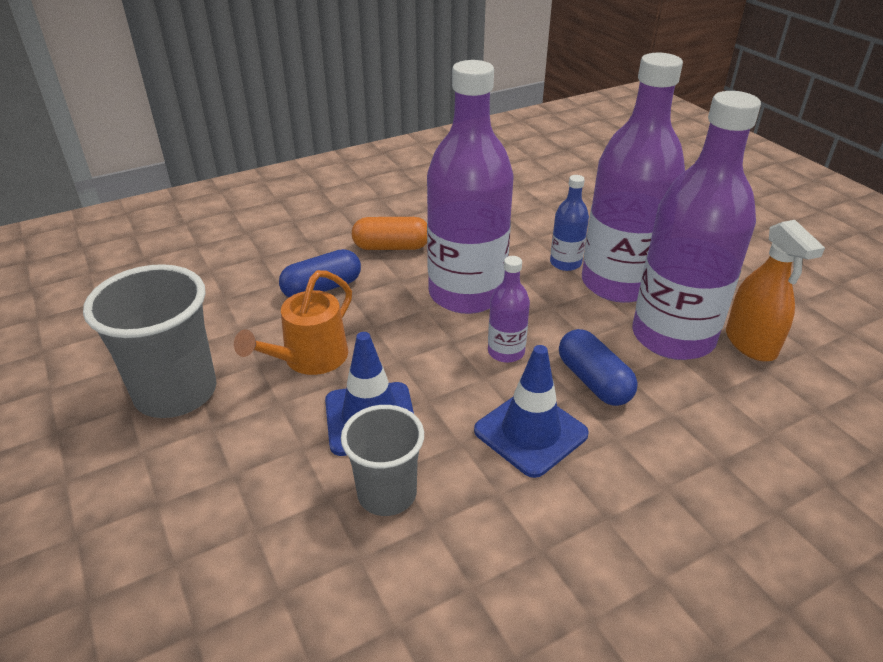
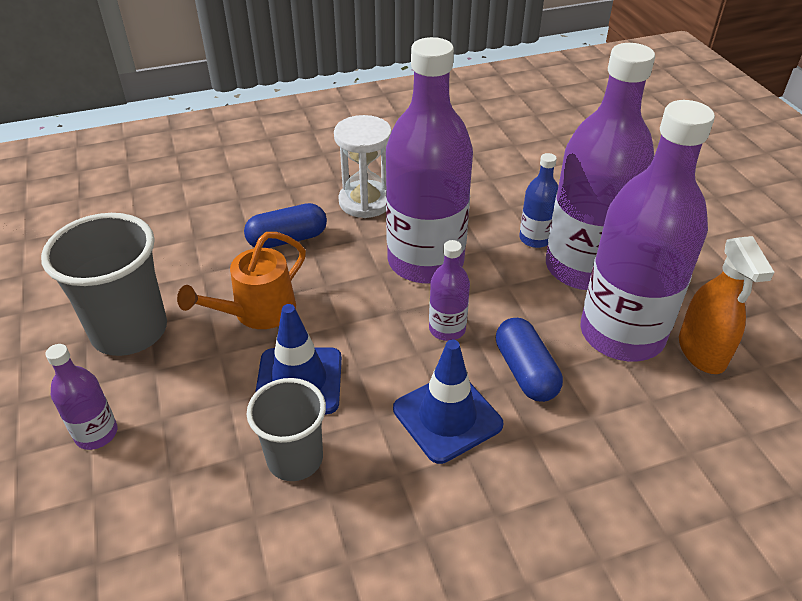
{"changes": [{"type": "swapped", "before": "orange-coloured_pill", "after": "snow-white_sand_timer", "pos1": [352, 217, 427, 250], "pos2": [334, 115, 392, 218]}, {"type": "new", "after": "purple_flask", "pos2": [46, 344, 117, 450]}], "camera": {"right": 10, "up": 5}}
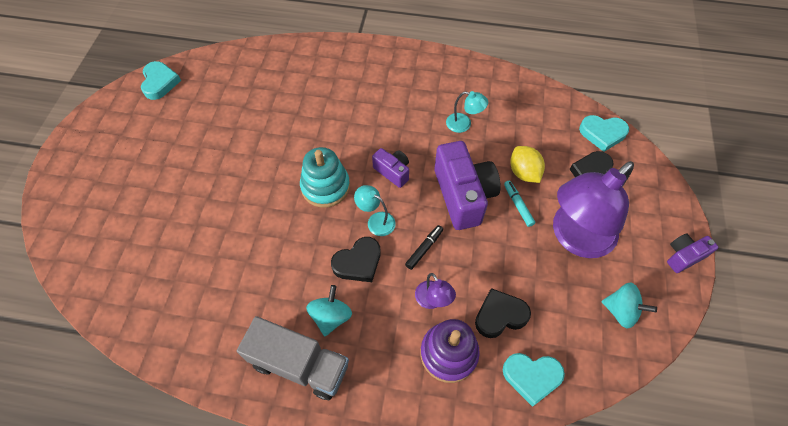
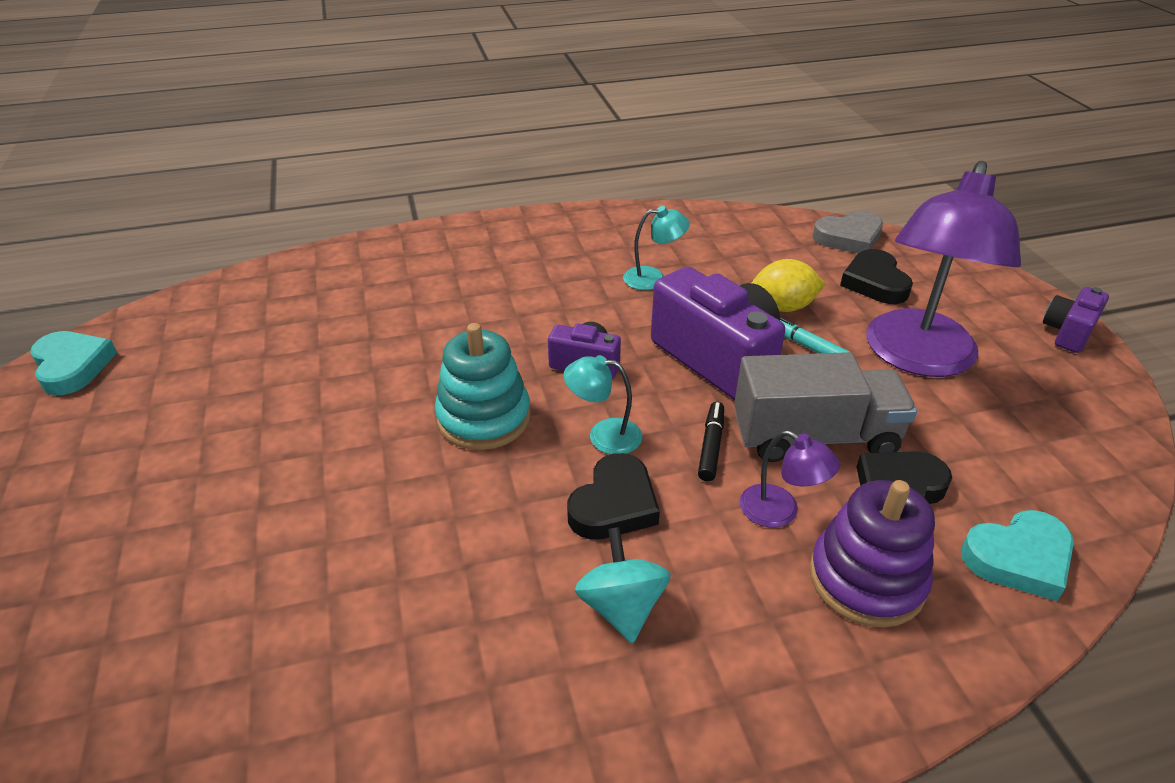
{"changes": [{"type": "repainted", "before": "aqua_heart_shape", "after": "ash-grey_heart_shape", "pos1": [579, 115, 629, 152], "pos2": [813, 211, 883, 253]}, {"type": "rotated", "before": "bright_yellow_citrus_fruit", "pos1": [510, 146, 545, 183], "pos2": [752, 259, 826, 312], "turn": -45}, {"type": "gone", "before": "aqua_spinning_top", "pos1": [601, 283, 657, 329]}, {"type": "shifted", "before": "ash-grey_lorry", "pos1": [237, 316, 349, 400], "pos2": [734, 352, 917, 462]}], "camera": {"right": -25, "up": -20}}
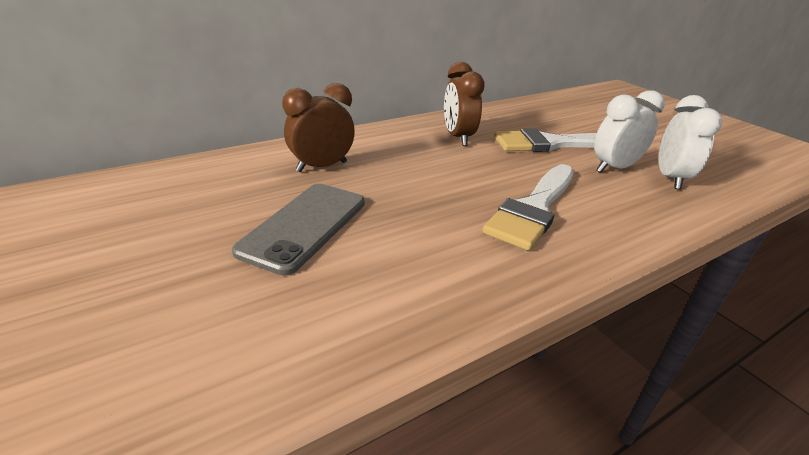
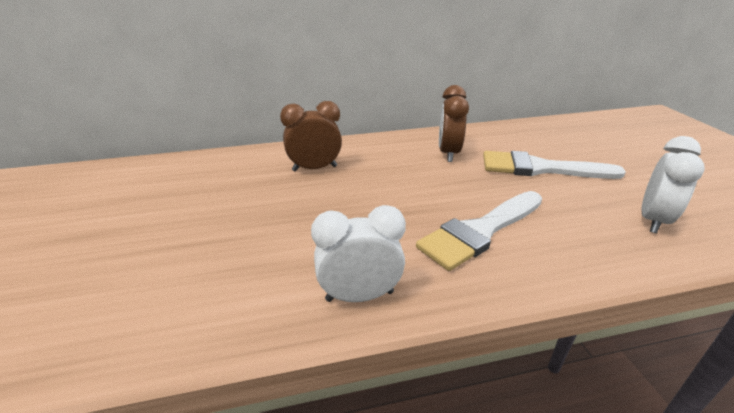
{"changes": [{"type": "shifted", "before": "snow-white_clock", "pos1": [594, 90, 664, 173], "pos2": [311, 205, 406, 302]}, {"type": "gone", "before": "ash-grey_smartphone", "pos1": [232, 184, 364, 276]}], "camera": {"right": 20, "up": 0}}
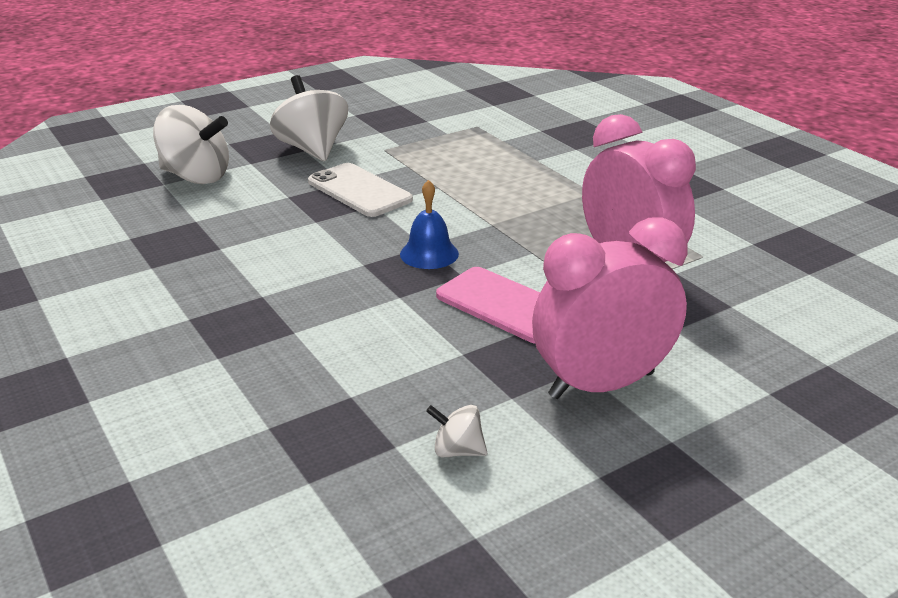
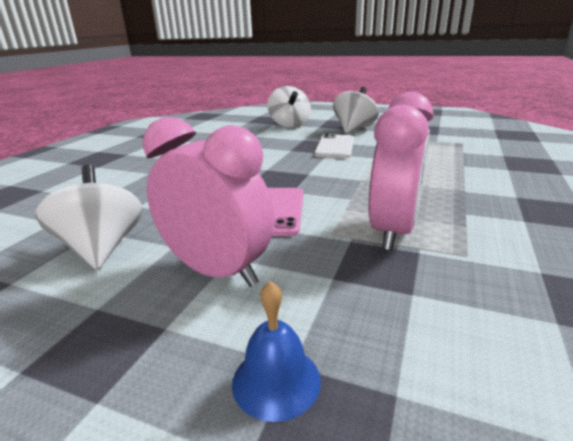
{"changes": [{"type": "shifted", "before": "cobalt_school_bell", "pos1": [400, 180, 459, 269], "pos2": [232, 281, 321, 422]}, {"type": "scaled", "before": "snow-white_spinning_top", "pos1": [426, 405, 487, 457], "pos2": [35, 165, 143, 270], "scale": 2.15}], "camera": {"right": 55, "up": -5}}
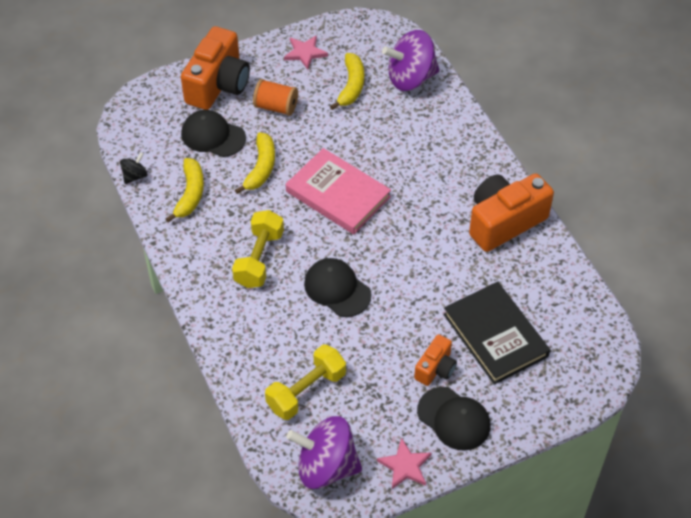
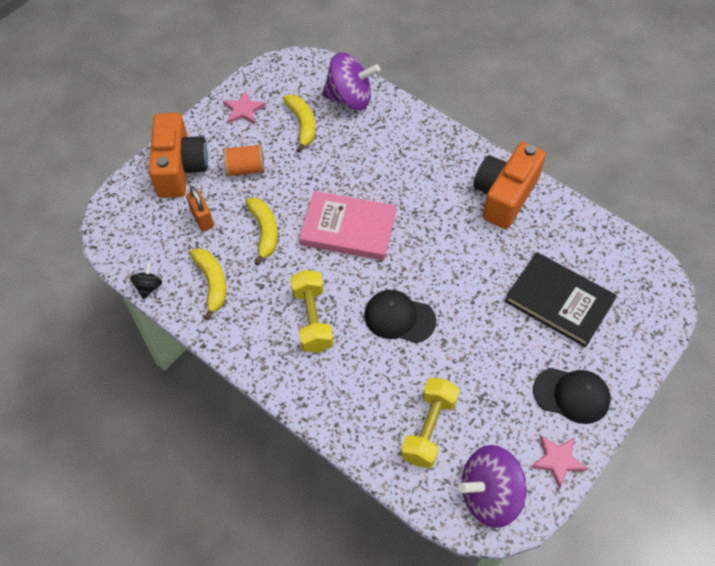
{"changes": [{"type": "rotated", "before": "purple_spinning_top", "pos1": [382, 30, 440, 91], "pos2": [322, 53, 380, 110], "turn": -135}, {"type": "swapped", "before": "jet-black_peaked_cap", "after": "orange-coloured_padlock", "pos1": [181, 110, 246, 157], "pos2": [186, 186, 214, 232]}, {"type": "gone", "before": "orange-coloured_camera", "pos1": [414, 334, 457, 386]}], "camera": {"right": -25, "up": 5}}
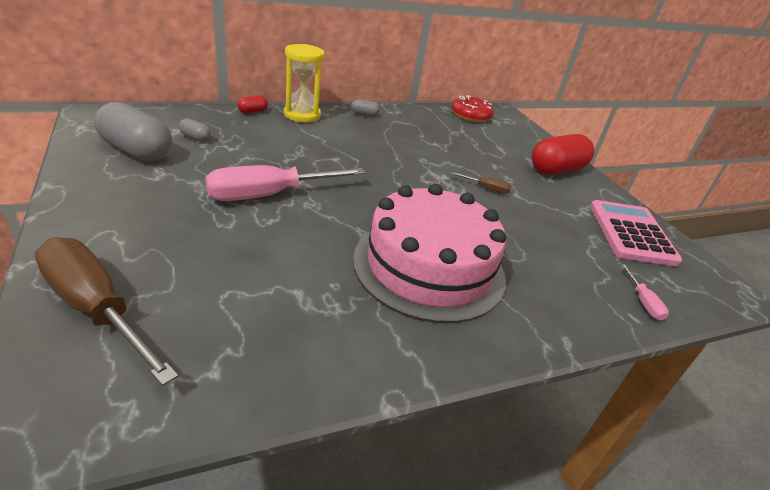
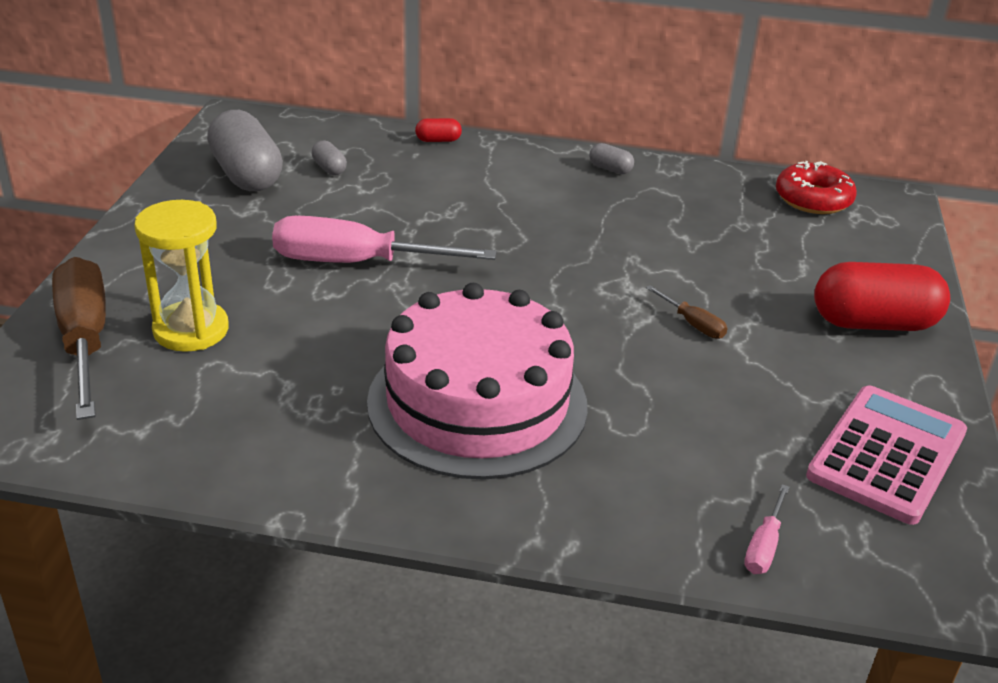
{"changes": [{"type": "shifted", "before": "bright_yellow_sand_timer", "pos1": [284, 44, 325, 123], "pos2": [134, 200, 229, 352]}], "camera": {"right": 35, "up": 0}}
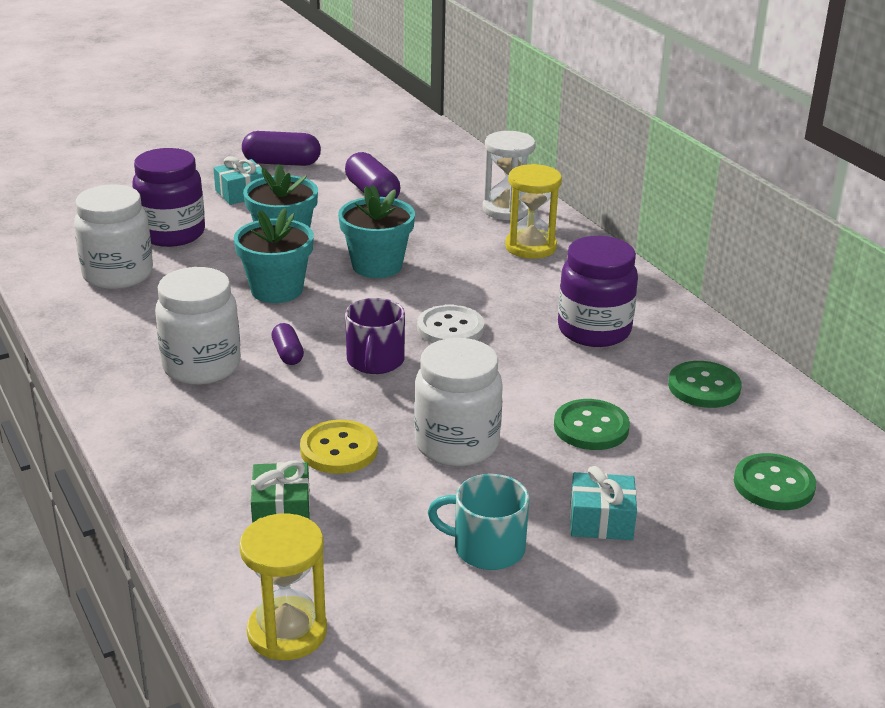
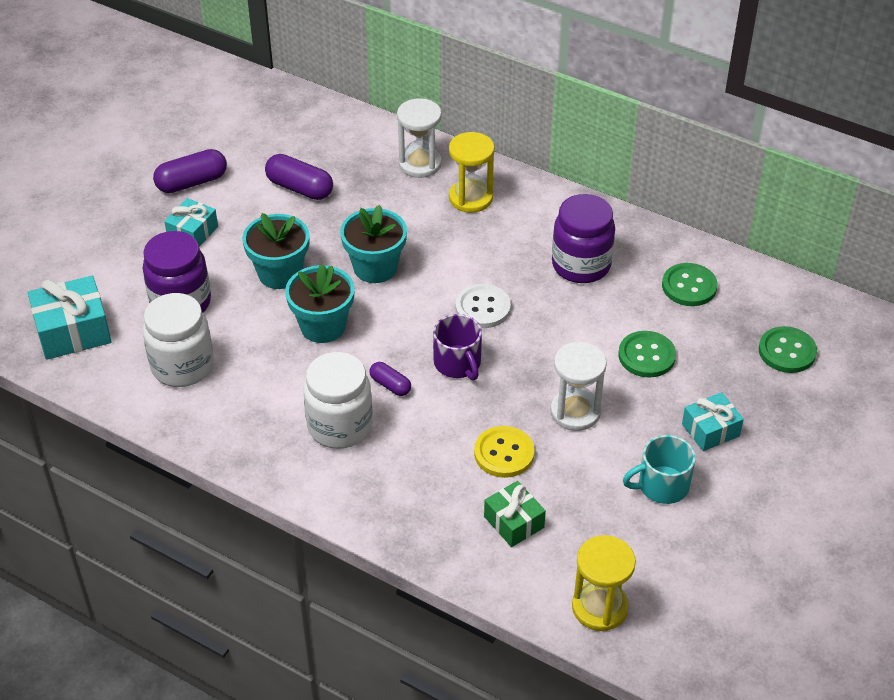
{"changes": [{"type": "swapped", "before": "snow-white_jar", "after": "snow-white_sand_timer", "pos1": [414, 338, 503, 466], "pos2": [550, 342, 607, 431]}, {"type": "new", "after": "aqua_present", "pos2": [28, 276, 112, 360]}], "camera": {"right": -30, "up": 15}}
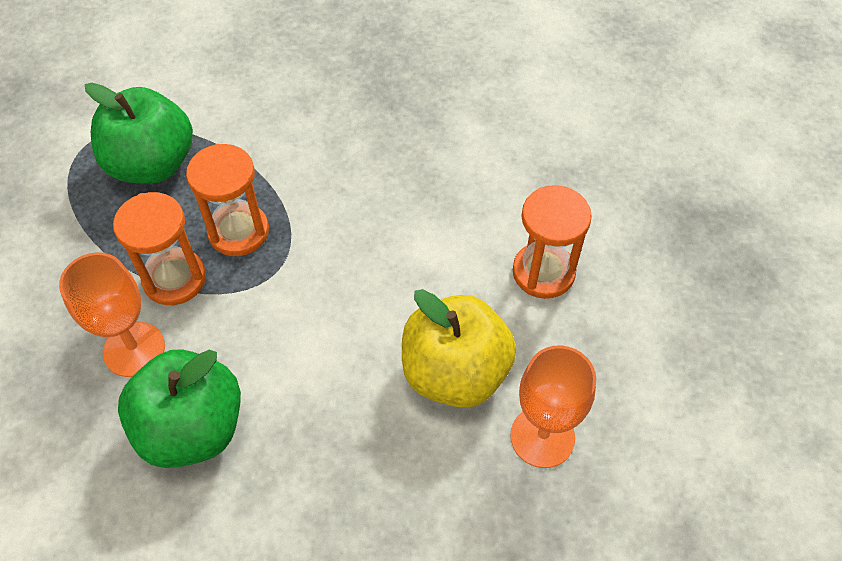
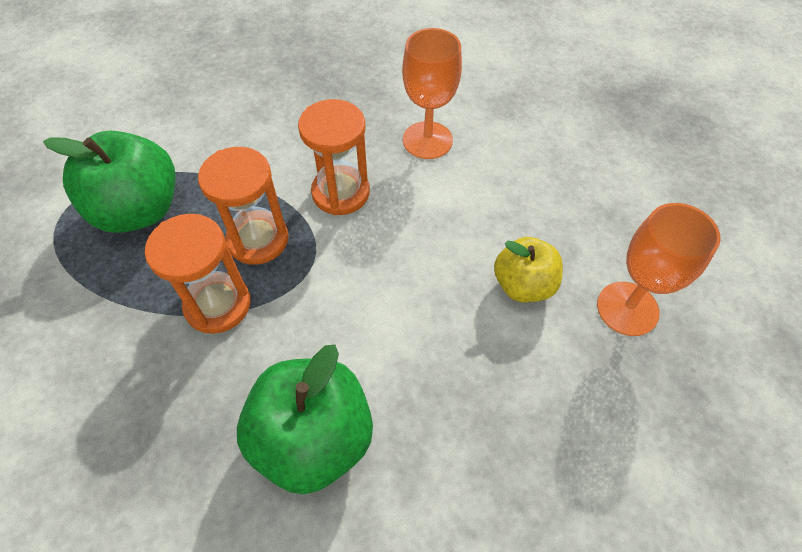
{"changes": [{"type": "shifted", "before": "orange-coloured_sand_timer", "pos1": [513, 185, 592, 299], "pos2": [298, 99, 370, 215]}, {"type": "shifted", "before": "orange-coloured_wine_glass", "pos1": [59, 252, 165, 377], "pos2": [402, 28, 462, 159]}, {"type": "scaled", "before": "bright_yellow_apple", "pos1": [402, 289, 516, 408], "pos2": [494, 237, 563, 302], "scale": 0.62}], "camera": {"right": -25, "up": 0}}
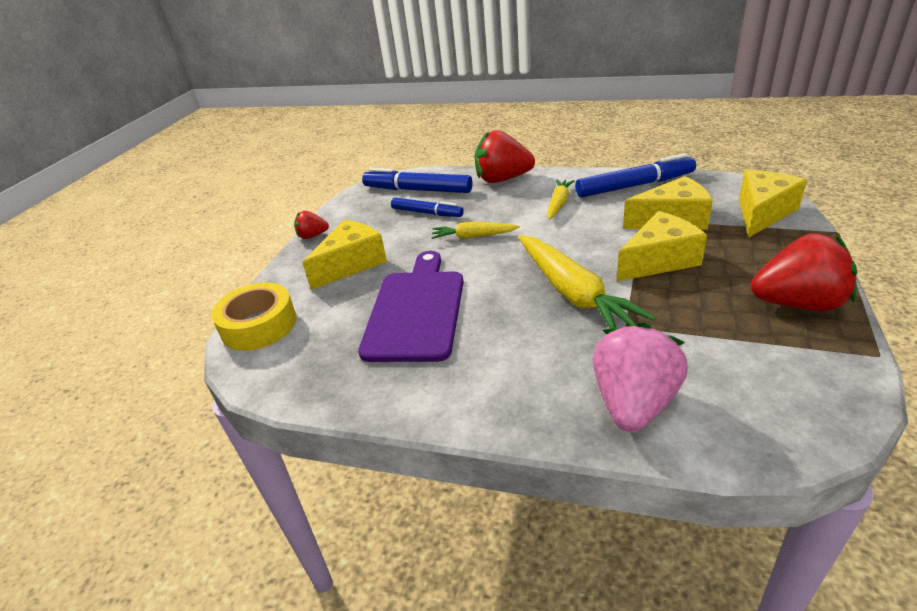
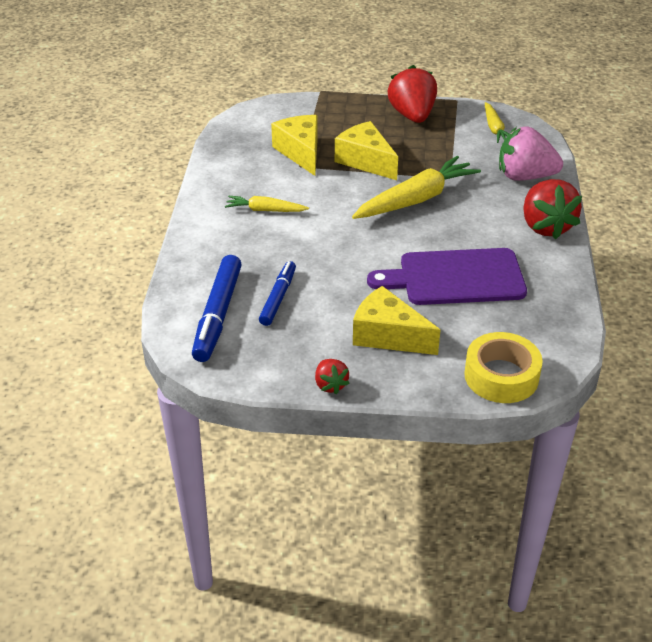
{"changes": [{"type": "shifted", "before": "crimson_berry", "pos1": [475, 130, 535, 183], "pos2": [523, 179, 582, 240]}, {"type": "gone", "before": "cobalt_felt_pen", "pos1": [575, 153, 696, 198]}, {"type": "gone", "before": "bright_yellow_cheese", "pos1": [739, 170, 807, 238]}, {"type": "shifted", "before": "bright_yellow_toy_carrot", "pos1": [431, 222, 520, 239], "pos2": [485, 102, 509, 143]}], "camera": {"right": -105, "up": 5}}
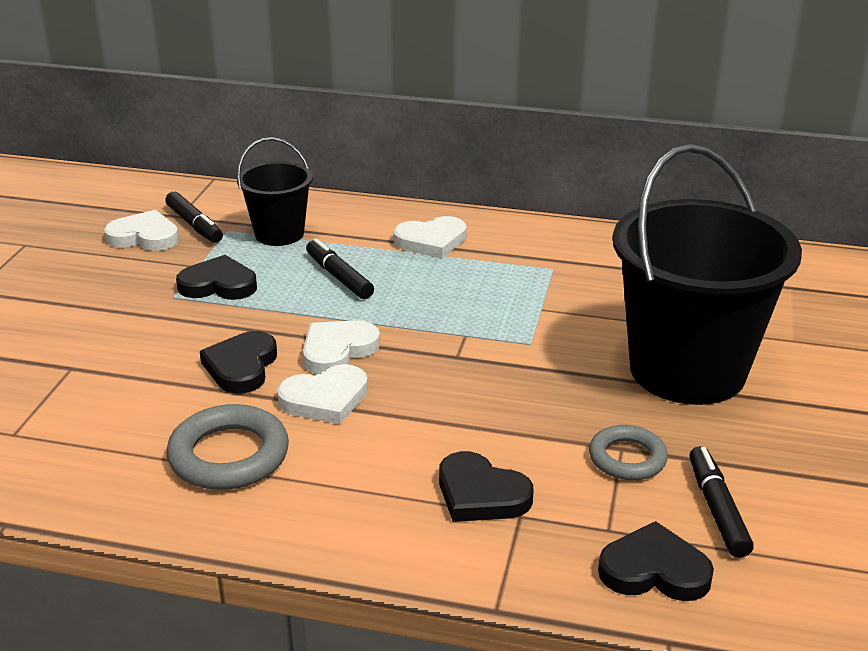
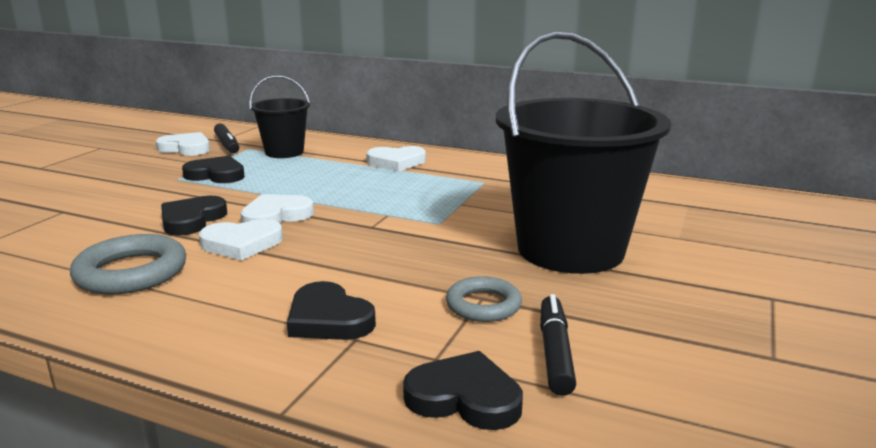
{"changes": [{"type": "gone", "before": "jet-black_felt_pen", "pos1": [306, 238, 374, 299]}], "camera": {"right": 10, "up": -10}}
